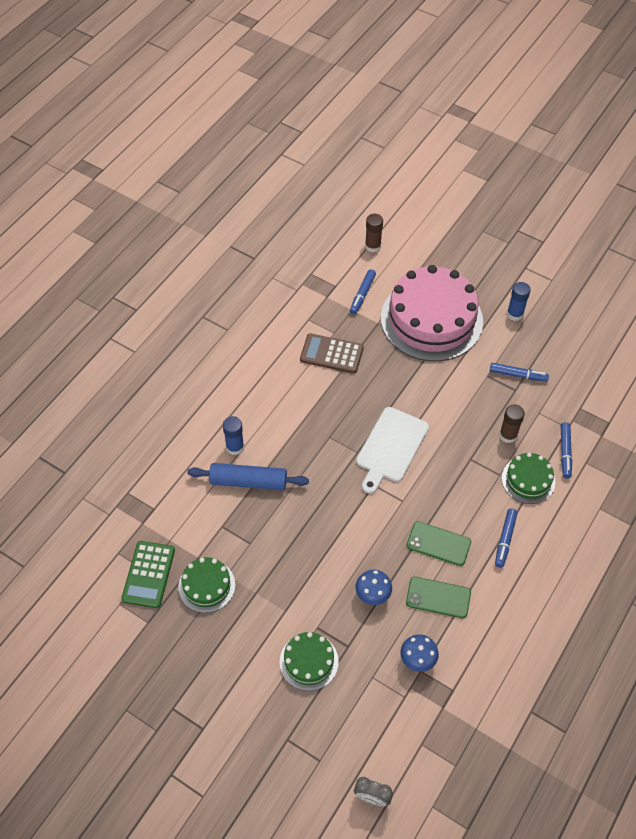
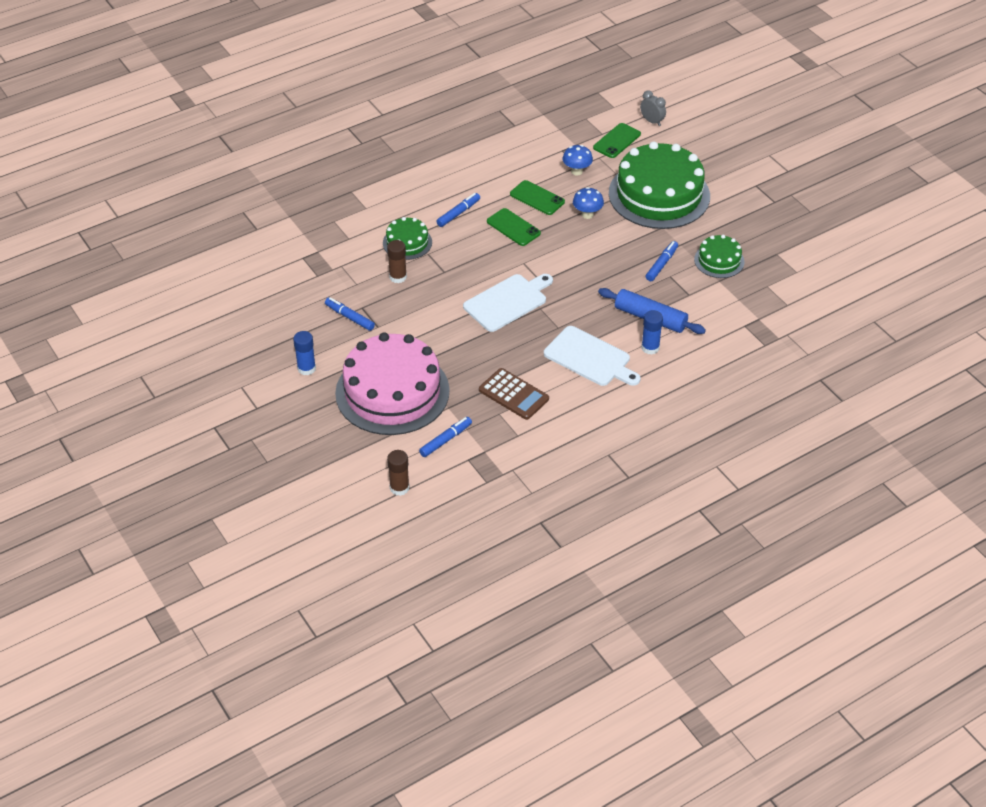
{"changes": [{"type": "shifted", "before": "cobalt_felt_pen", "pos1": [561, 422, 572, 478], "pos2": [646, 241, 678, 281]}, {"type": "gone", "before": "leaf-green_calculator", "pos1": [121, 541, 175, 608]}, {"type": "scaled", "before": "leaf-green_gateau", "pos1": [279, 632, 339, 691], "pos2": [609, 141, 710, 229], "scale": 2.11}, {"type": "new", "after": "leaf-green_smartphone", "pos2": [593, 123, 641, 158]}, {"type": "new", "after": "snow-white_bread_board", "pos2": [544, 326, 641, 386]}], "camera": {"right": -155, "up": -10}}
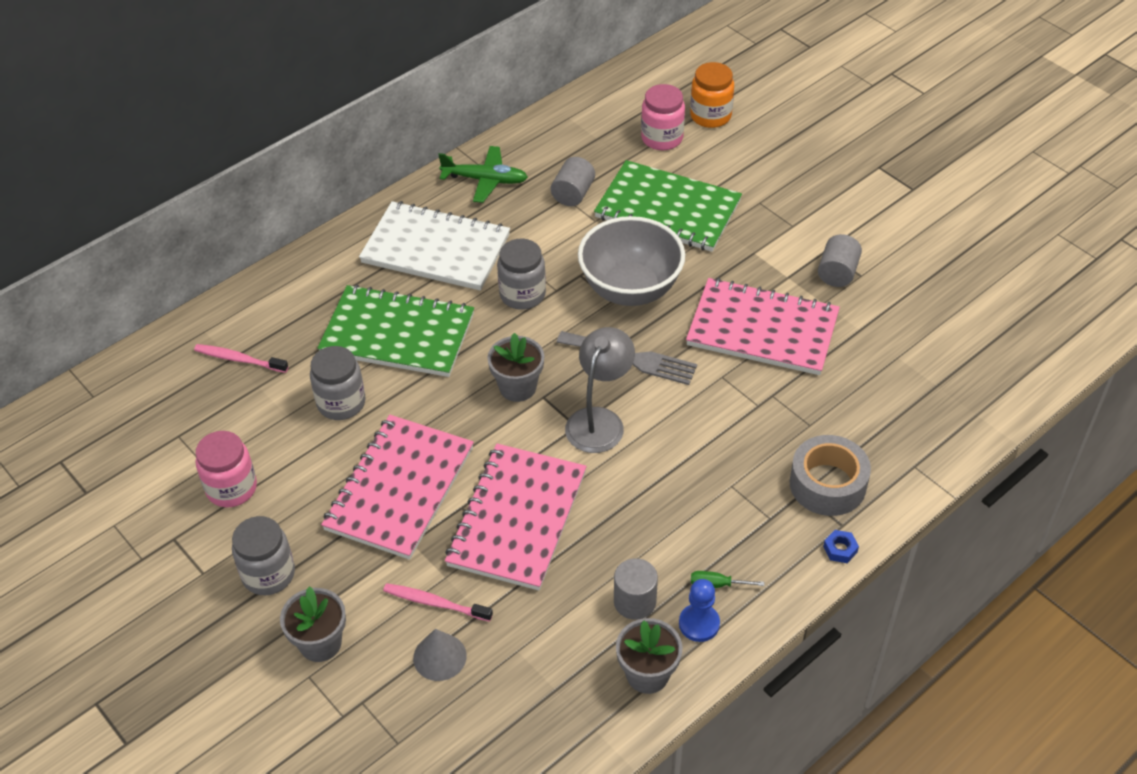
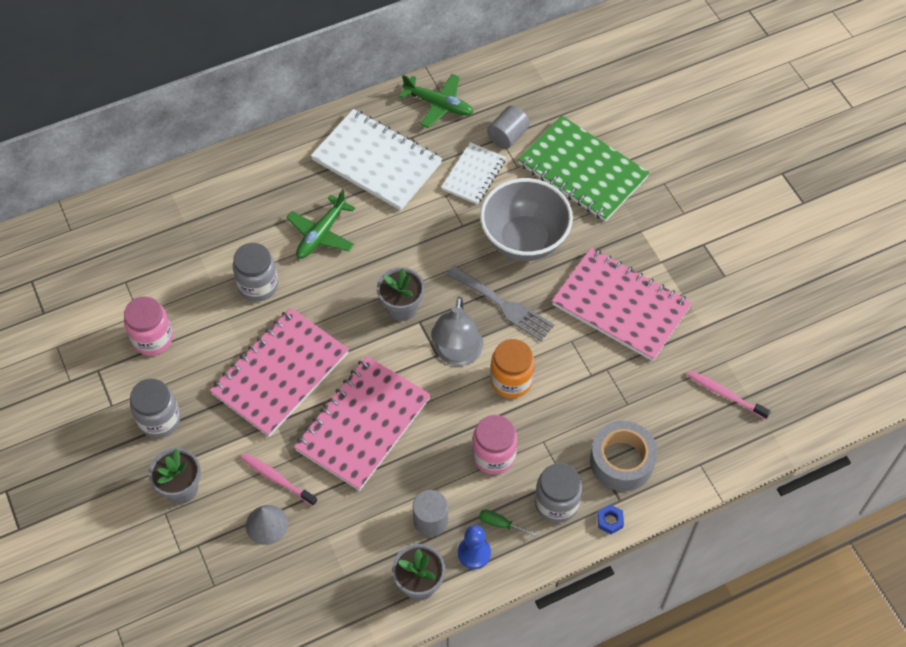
{"changes": [{"type": "shifted", "before": "orange-coloured_jar", "pos1": [690, 62, 734, 128], "pos2": [490, 339, 535, 398]}, {"type": "shifted", "before": "rosy_jar", "pos1": [641, 84, 685, 150], "pos2": [472, 415, 517, 475]}, {"type": "gone", "before": "ash-grey_cylinder_shape", "pos1": [818, 234, 862, 287]}, {"type": "shifted", "before": "ash-grey_jar", "pos1": [497, 238, 546, 310], "pos2": [535, 463, 582, 523]}, {"type": "swapped", "before": "leaf-green_notebook", "after": "leaf-green_toy_plane", "pos1": [317, 285, 474, 377], "pos2": [286, 190, 355, 259]}, {"type": "rotated", "before": "ash-grey_desk_lamp", "pos1": [565, 327, 635, 453], "pos2": [431, 297, 484, 366], "turn": 150}, {"type": "shifted", "before": "rosy_dental_brush", "pos1": [194, 344, 288, 373], "pos2": [687, 370, 771, 419]}, {"type": "new", "after": "snow-white_notebook", "pos2": [441, 142, 506, 205]}], "camera": {"right": 15, "up": 10}}
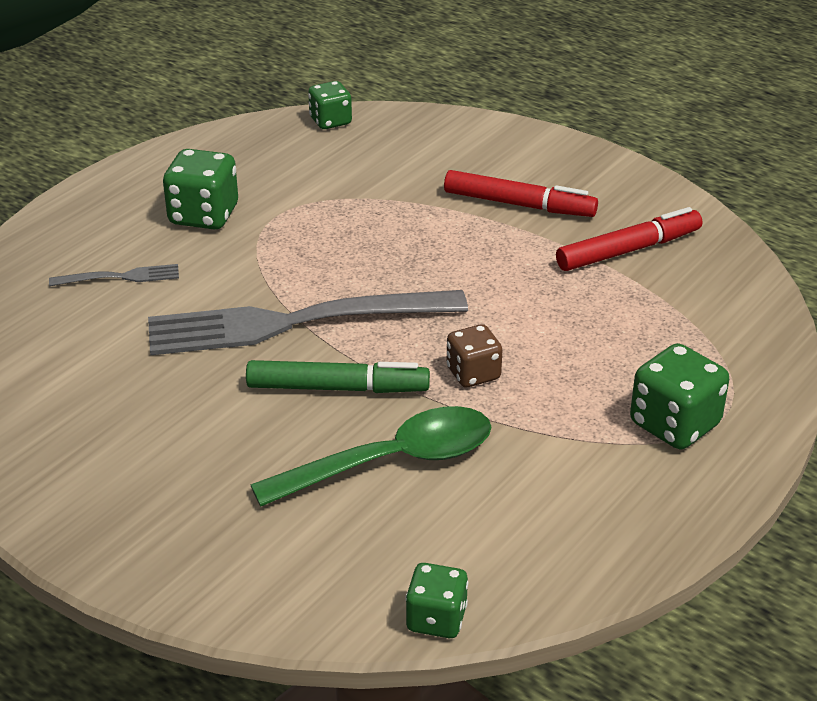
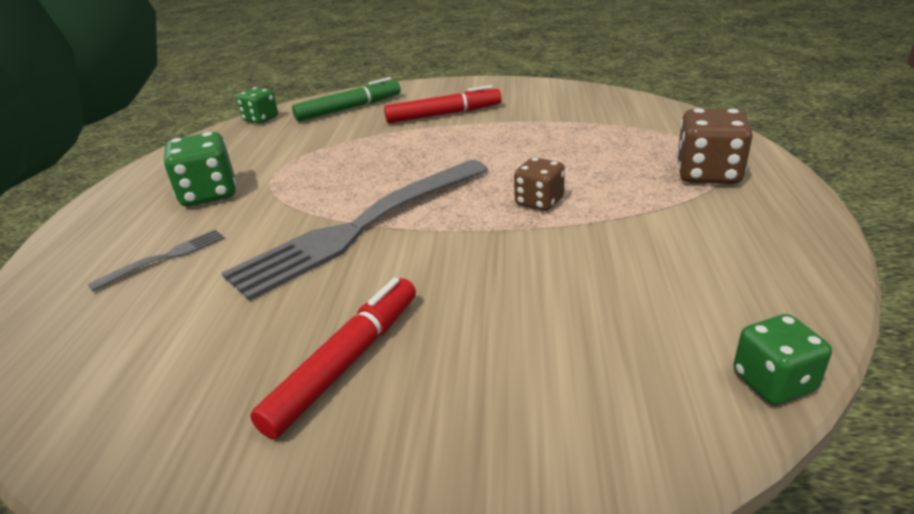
{"changes": [{"type": "shifted", "before": "crimson_felt_pen", "pos1": [556, 207, 702, 271], "pos2": [250, 277, 416, 439]}, {"type": "repainted", "before": "leaf-green_game_die", "after": "brown_game_die", "pos1": [630, 343, 729, 449], "pos2": [677, 108, 753, 184]}, {"type": "shifted", "before": "leaf-green_felt_pen", "pos1": [246, 360, 430, 393], "pos2": [292, 77, 401, 122]}, {"type": "gone", "before": "leaf-green_teaspoon", "pos1": [251, 406, 491, 507]}], "camera": {"right": -30, "up": -5}}
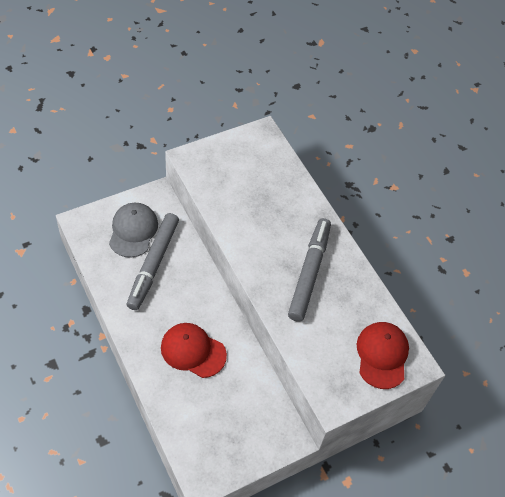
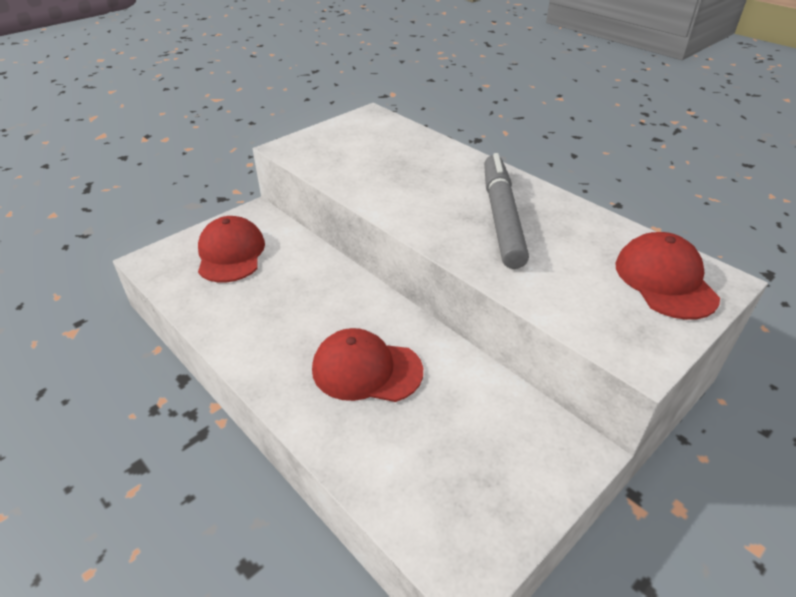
{"changes": [{"type": "repainted", "before": "ash-grey_peaked_cap", "after": "crimson_peaked_cap", "pos1": [109, 203, 158, 258], "pos2": [198, 216, 265, 282]}, {"type": "gone", "before": "ash-grey_felt_pen", "pos1": [127, 213, 179, 310]}], "camera": {"right": -10, "up": -15}}
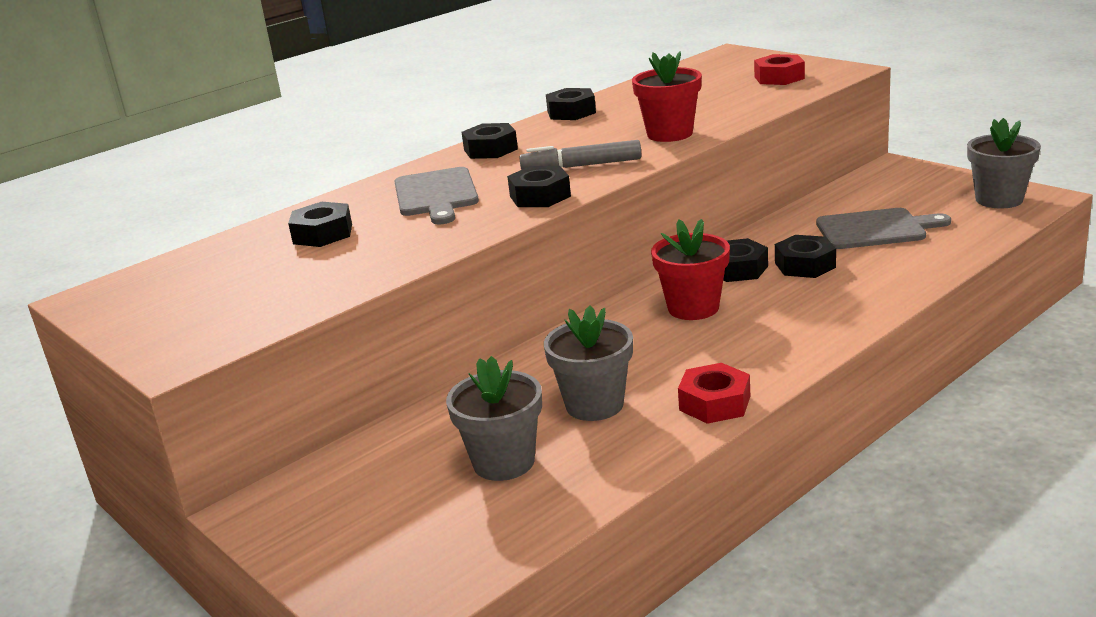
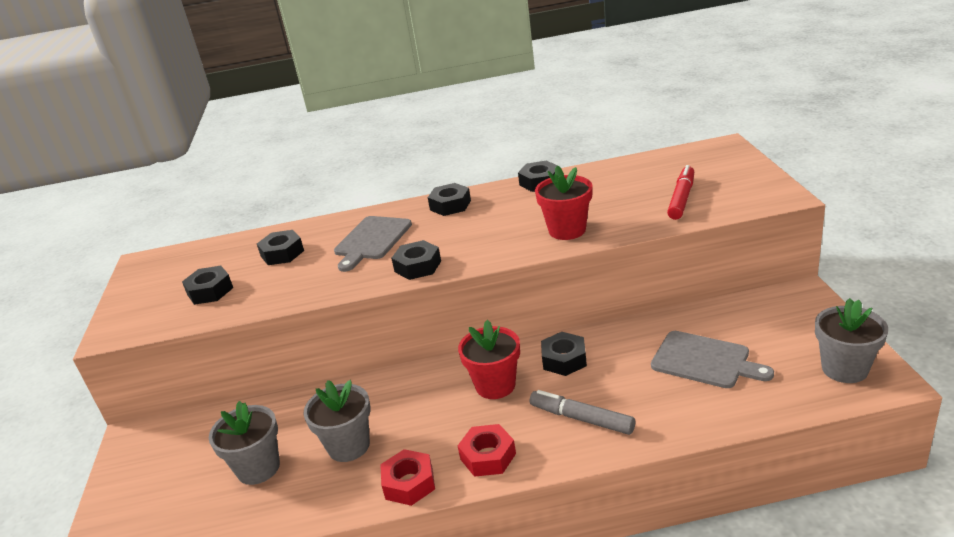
{"changes": [{"type": "shifted", "before": "crimson_nut", "pos1": [754, 54, 805, 85], "pos2": [458, 424, 516, 477]}, {"type": "shifted", "before": "ash-grey_felt_pen", "pos1": [519, 140, 641, 170], "pos2": [529, 390, 635, 435]}, {"type": "shifted", "before": "jet-black_nut", "pos1": [775, 235, 836, 278], "pos2": [182, 266, 233, 305]}, {"type": "new", "after": "crimson_felt_pen", "pos2": [667, 165, 694, 220]}], "camera": {"right": 35, "up": 5}}
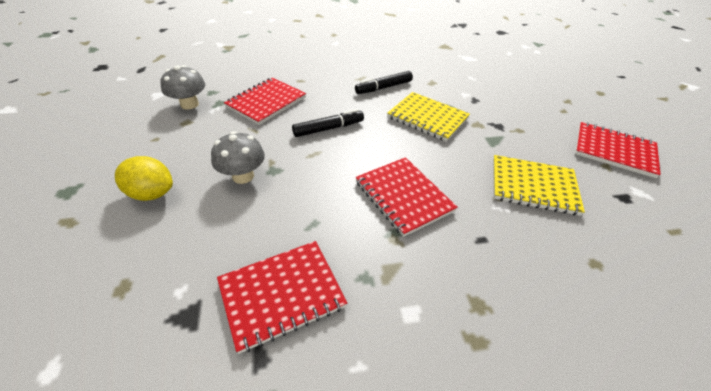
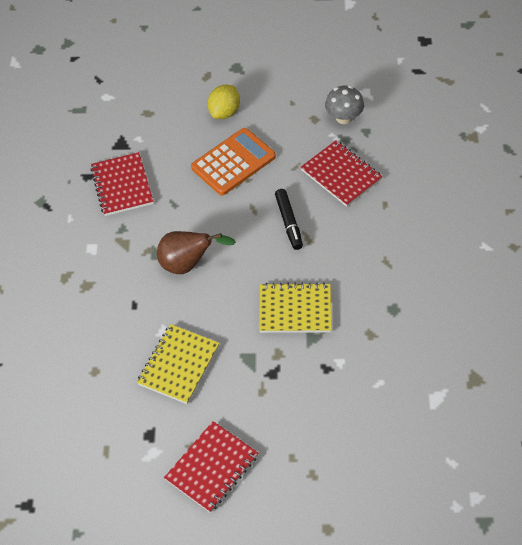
{"changes": [{"type": "gone", "before": "jet-black_felt_pen", "pos1": [355, 71, 413, 94]}, {"type": "rotated", "before": "bright_yellow_notebook", "pos1": [388, 92, 470, 142], "pos2": [259, 282, 332, 333], "turn": 45}, {"type": "swapped", "before": "ash-grey_fungus", "after": "orange-coloured_calculator", "pos1": [211, 131, 265, 184], "pos2": [191, 128, 276, 195]}, {"type": "swapped", "before": "crimson_notebook", "after": "brown_pear", "pos1": [356, 157, 458, 237], "pos2": [157, 231, 236, 274]}], "camera": {"right": 105, "up": 10}}
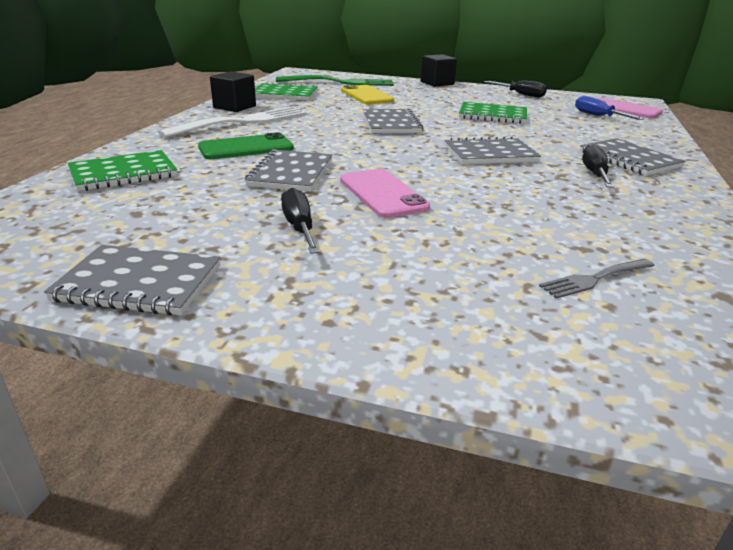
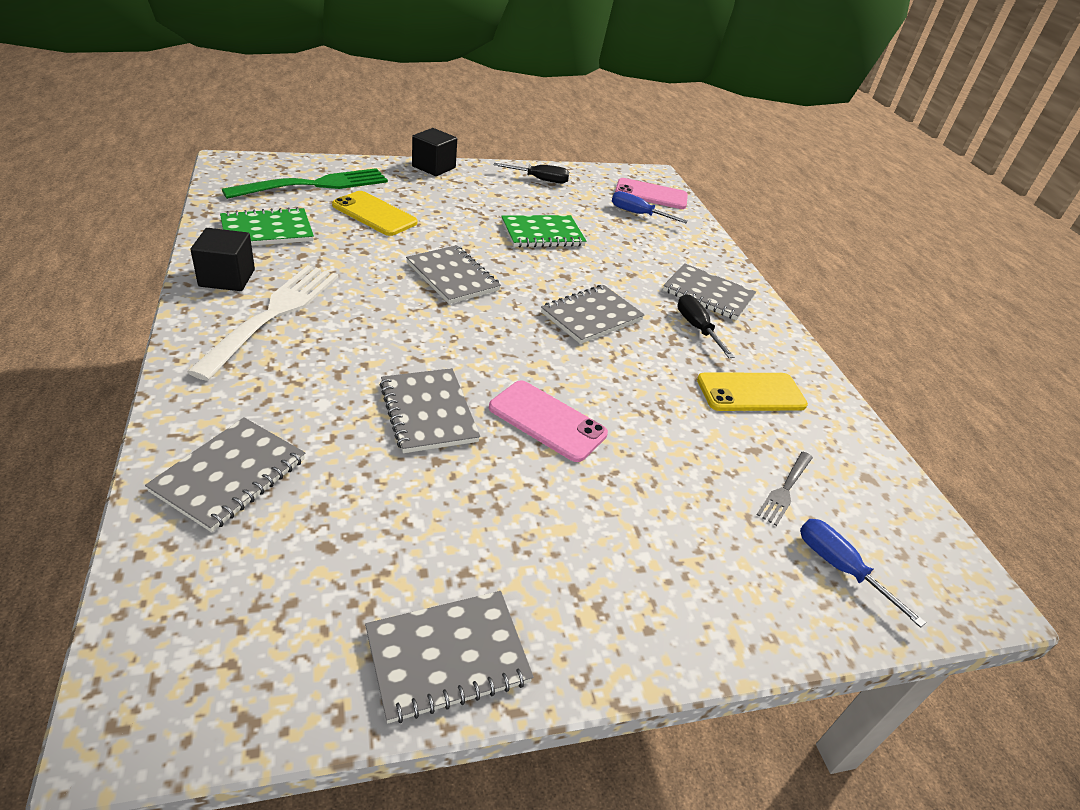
{"changes": [{"type": "gone", "before": "leaf-green_smartphone", "pos1": [198, 132, 294, 159]}, {"type": "repainted", "before": "leaf-green_notebook", "after": "ash-grey_notebook", "pos1": [68, 150, 177, 191], "pos2": [145, 417, 305, 532]}, {"type": "gone", "before": "jet-black_flat_screwdriver", "pos1": [281, 188, 320, 254]}, {"type": "new", "after": "bright_yellow_smartphone", "pos2": [697, 372, 808, 411]}, {"type": "new", "after": "cobalt_flat_screwdriver", "pos2": [800, 519, 926, 628]}], "camera": {"right": -35, "up": 10}}
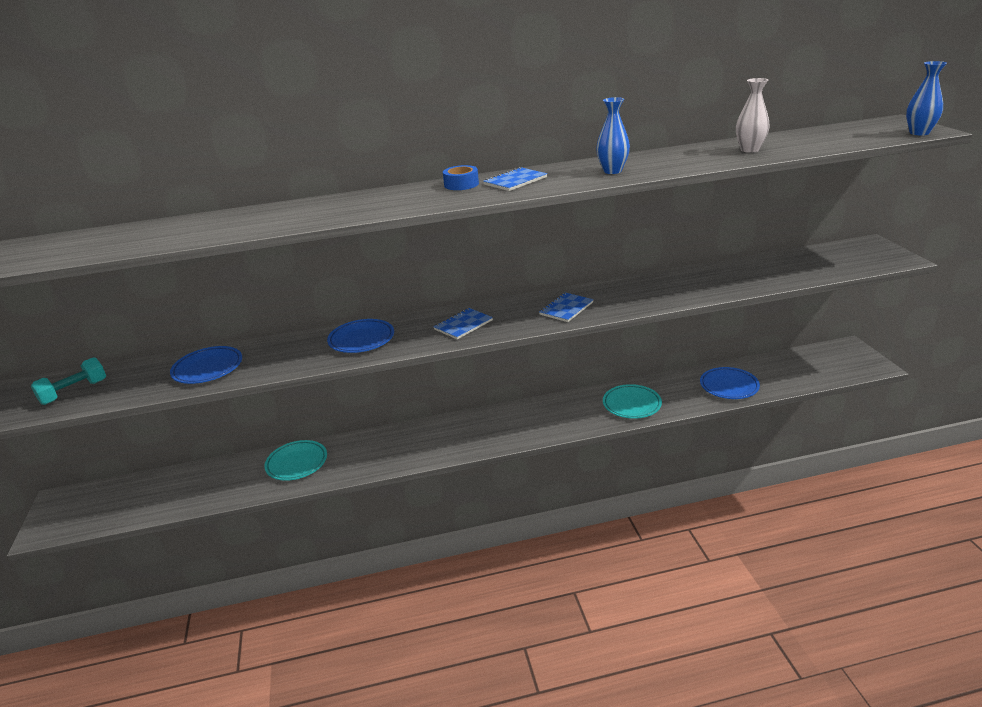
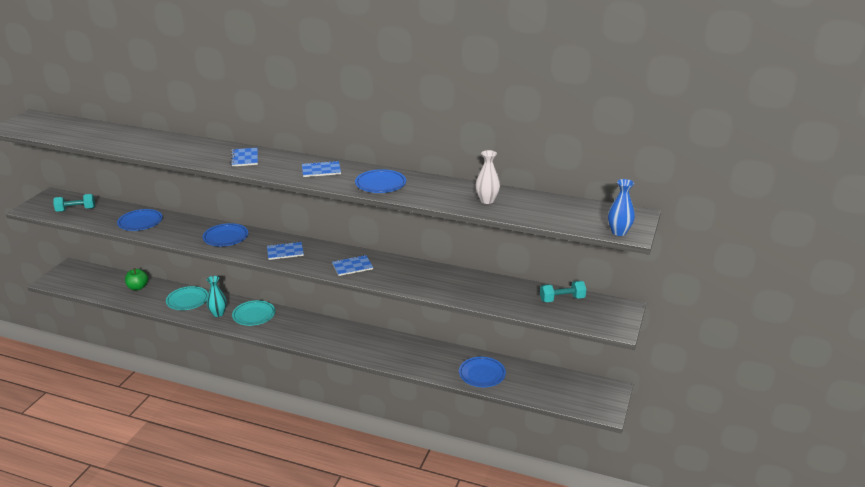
{"changes": [{"type": "swapped", "before": "cobalt_flower_vase", "after": "cobalt_flat_dish", "pos1": [596, 97, 630, 174], "pos2": [355, 169, 406, 193]}, {"type": "gone", "before": "cobalt_sticky_tape", "pos1": [443, 165, 479, 190]}, {"type": "shifted", "before": "aqua_flat_dish", "pos1": [603, 384, 662, 419], "pos2": [232, 300, 275, 326]}, {"type": "new", "after": "cobalt_notebook", "pos2": [231, 148, 258, 167]}, {"type": "new", "after": "leaf-green_apple", "pos2": [125, 268, 148, 290]}, {"type": "new", "after": "aqua_flower_vase", "pos2": [207, 276, 227, 317]}, {"type": "new", "after": "aqua_free_weight", "pos2": [540, 281, 587, 302]}], "camera": {"right": 30, "up": 0}}
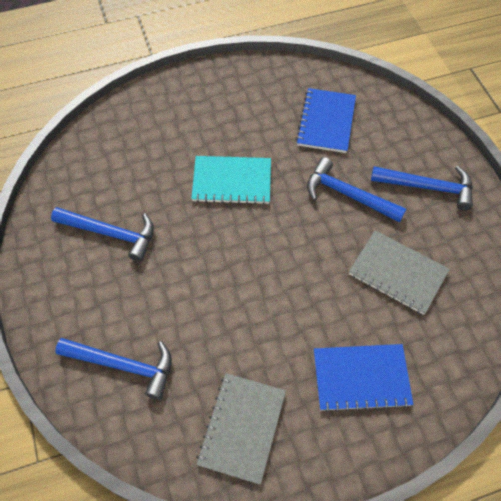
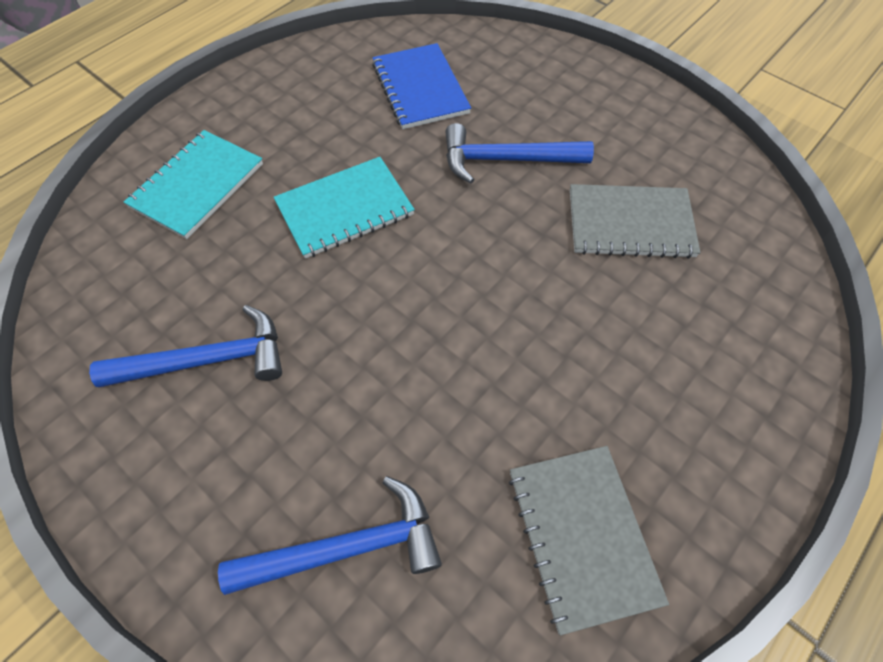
{"changes": [{"type": "gone", "before": "cobalt_carpenter's_hammer", "pos1": [371, 166, 473, 211]}, {"type": "gone", "before": "cobalt_notebook", "pos1": [314, 344, 414, 412]}, {"type": "new", "after": "aqua_notebook", "pos2": [124, 130, 263, 239]}], "camera": {"right": -30, "up": 0}}
